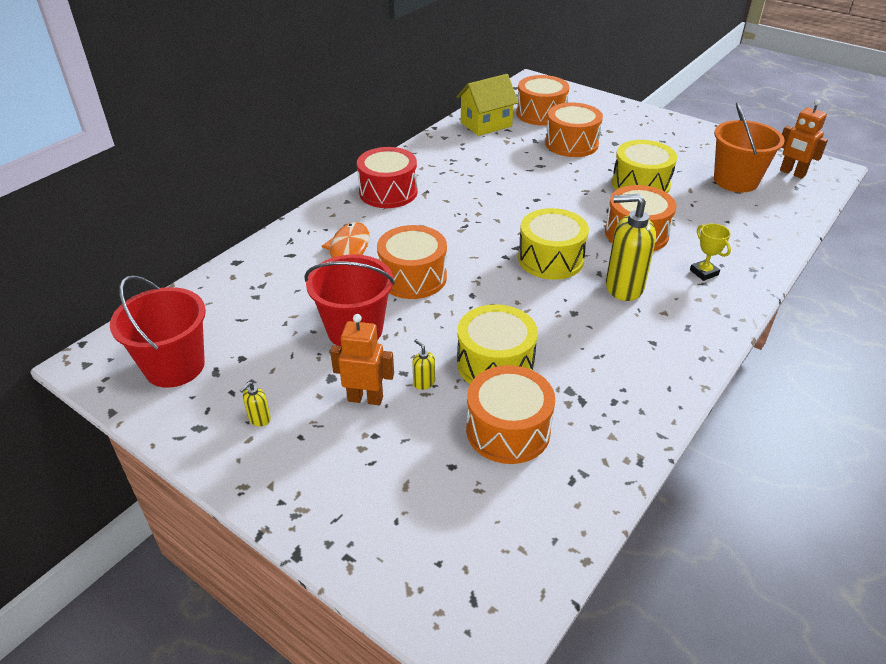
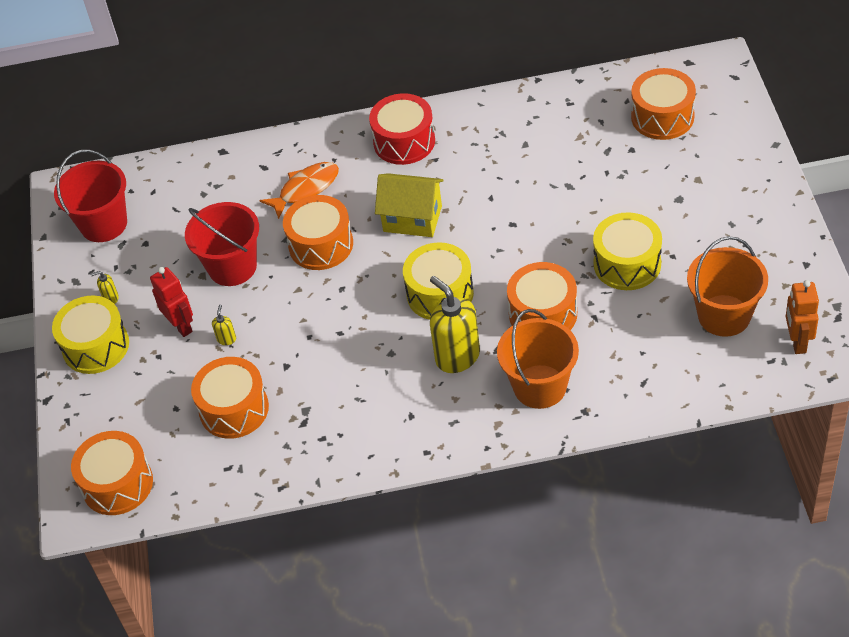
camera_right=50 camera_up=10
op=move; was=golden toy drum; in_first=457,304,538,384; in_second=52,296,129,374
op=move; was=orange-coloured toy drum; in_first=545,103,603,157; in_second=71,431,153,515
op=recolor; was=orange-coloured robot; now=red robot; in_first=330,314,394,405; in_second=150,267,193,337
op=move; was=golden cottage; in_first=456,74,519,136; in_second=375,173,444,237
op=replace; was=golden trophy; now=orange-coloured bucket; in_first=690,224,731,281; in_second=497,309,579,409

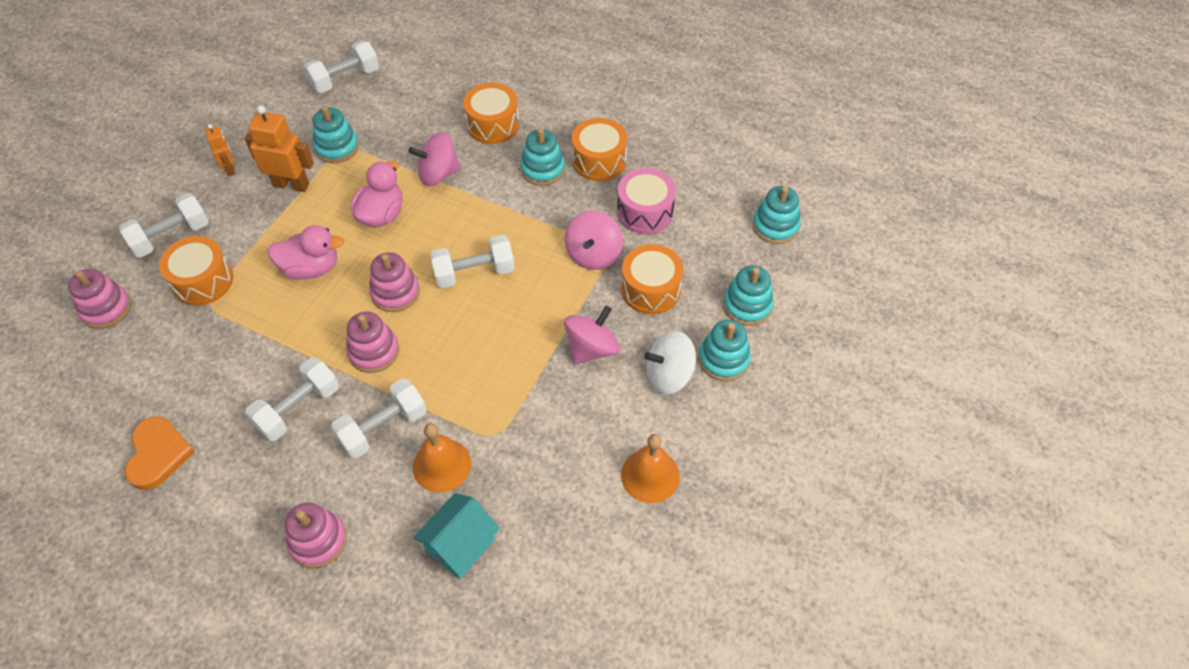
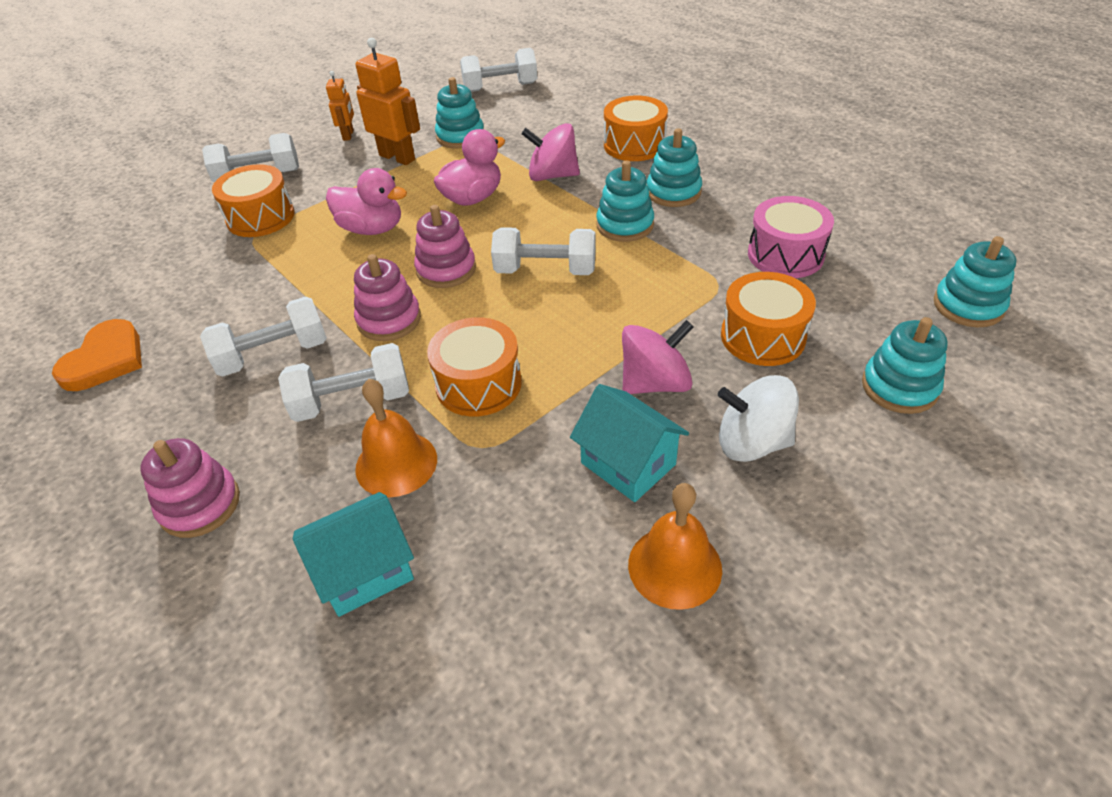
camera_right=25 camera_up=-10
op=move; was=orange-coloured toy drum; in_first=572,118,627,181; in_second=427,317,522,416
op=insert; now=turquoise cottage; in_second=570,384,689,502
op=move; was=turquoise ring stacker; in_first=698,320,751,381; in_second=596,160,654,242
op=delete; was=rose-pink ring stacker; in_first=68,269,131,329
op=delete; was=rose-pink spinning top; in_first=565,211,623,270

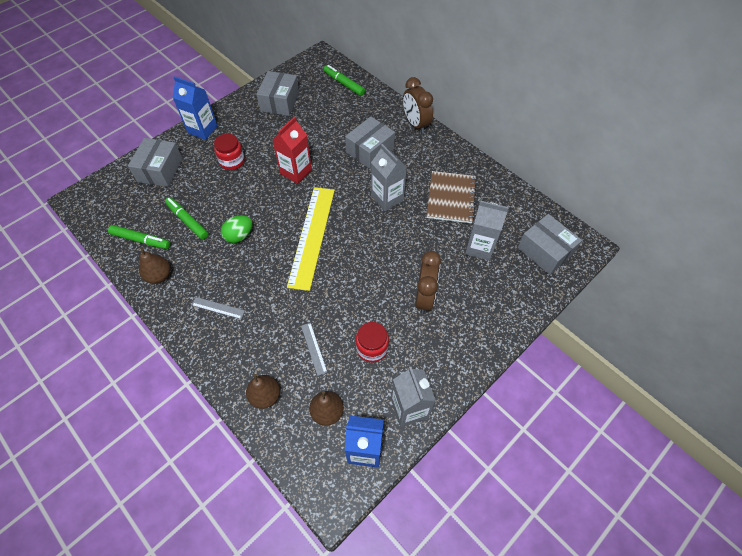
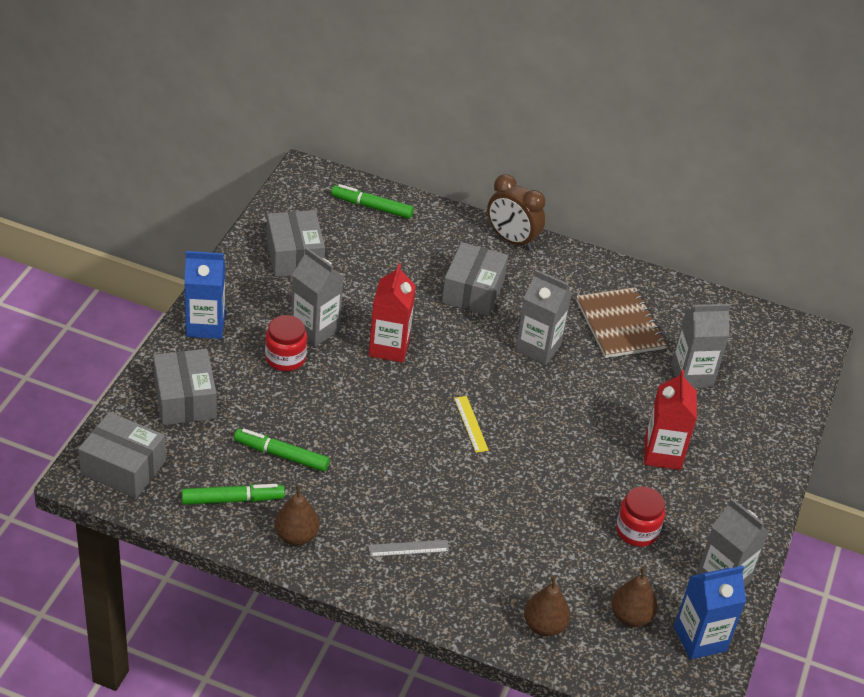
camera_right=-30 camera_up=-15
op=move; was=gray parcel; in_first=518,214,582,275; in_second=78,412,166,498
op=insert; now=gray carton; in_second=291,248,343,347
op=resize; was=golden straightedge; in_first=287,187,335,291; in_second=454,396,489,453; ratio=0.41
op=replace; was=russet alarm clock; now=red carton; in_first=415,251,441,314; in_second=644,370,697,470
op=delete; was=green egg shape; in_first=221,215,253,243
op=delete; was=gray straightedge; in_first=301,323,327,376

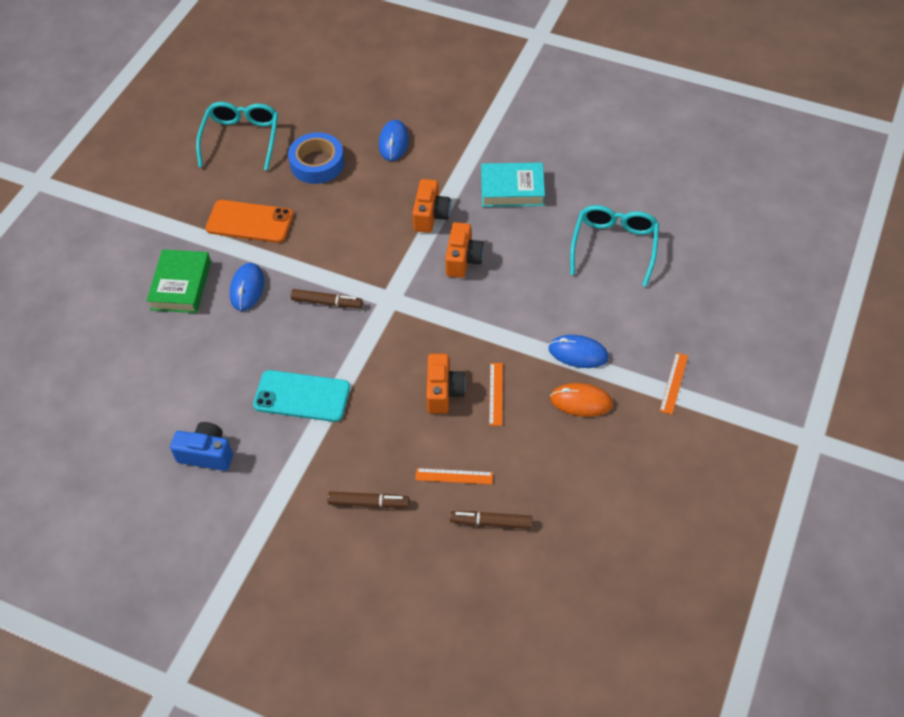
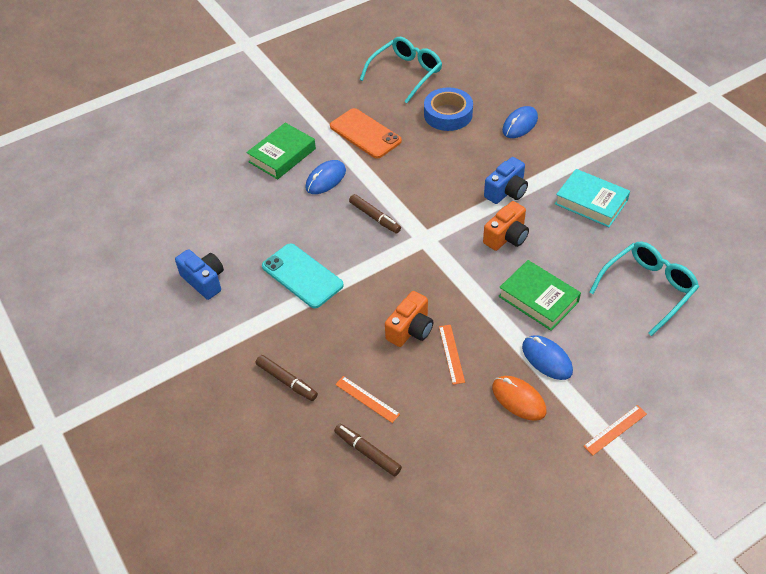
camera_right=35 camera_up=-5
op=rotate; was=orange-coloured straightedge; in_first=489,363,503,426; in_second=439,325,465,385; clockwise=-45
op=recolor; was=orange-coloured compact camera; now=cobalt compact camera; in_first=412,179,451,233; in_second=484,157,528,204
op=insert; now=green hardcover; in_second=498,260,581,331

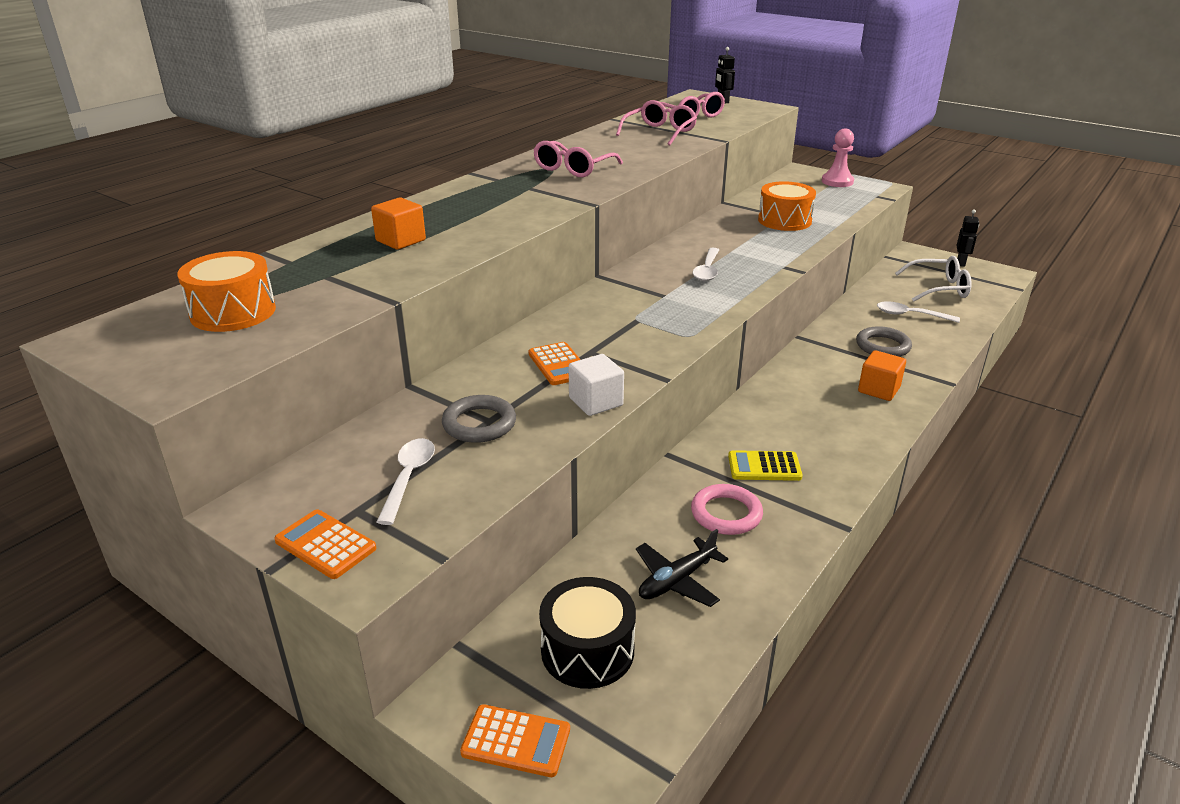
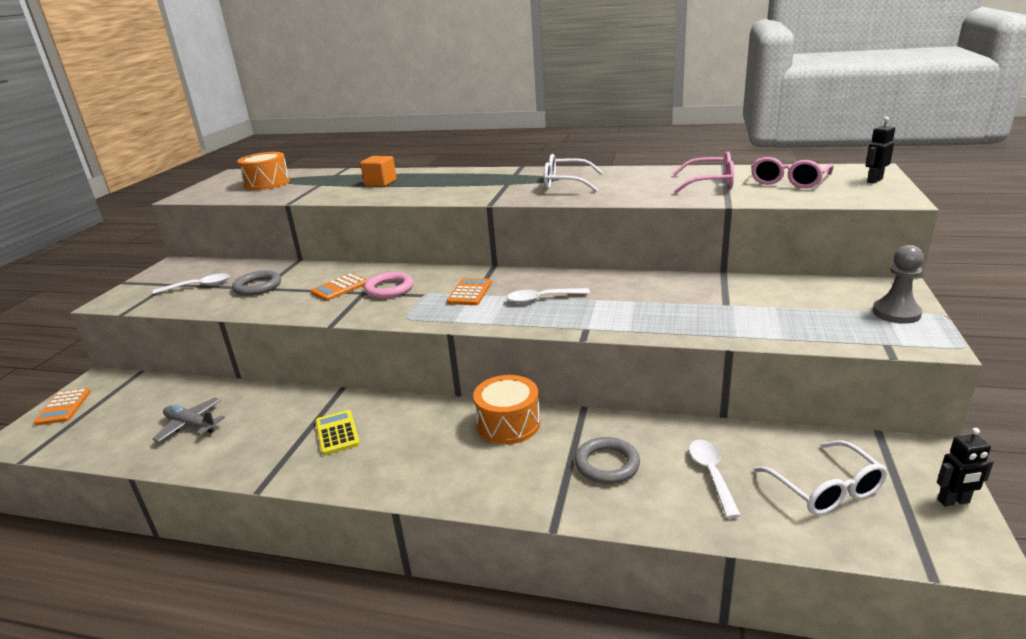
camera_right=70 camera_up=-5
op=recolor; was=ebony toy plane; now=gray toy plane; in_first=636,529,728,607; in_second=153,397,225,442
op=move; was=rose-pink ring; in_first=691,484,763,535; in_second=364,272,413,298
op=move; was=orange-coloured calculator; in_first=274,509,376,579; in_second=447,278,492,305
op=move; was=orange-coloured toy drum; in_first=758,181,816,231; in_second=473,375,540,444
op=recolor; was=rose-pink eyeglasses; now=white eyeglasses; in_first=533,141,623,177; in_second=544,154,603,192
op=recolor; was=rose-pink chess pawn; now=gray chess pawn; in_first=822,129,854,187; in_second=873,245,924,324
op=delete; was=ebony toy drum; in_first=539,577,636,689
op=delete; was=white solid cube; in_first=568,354,624,416
op=delete; was=orange-coloured solid cube; in_first=858,350,906,401

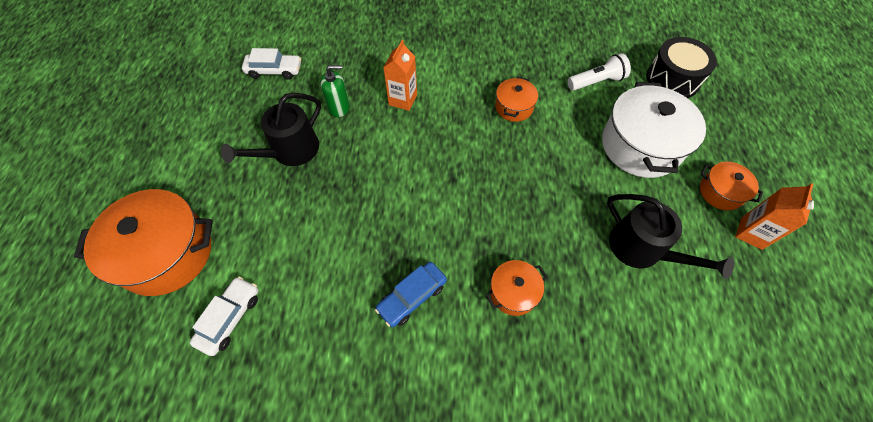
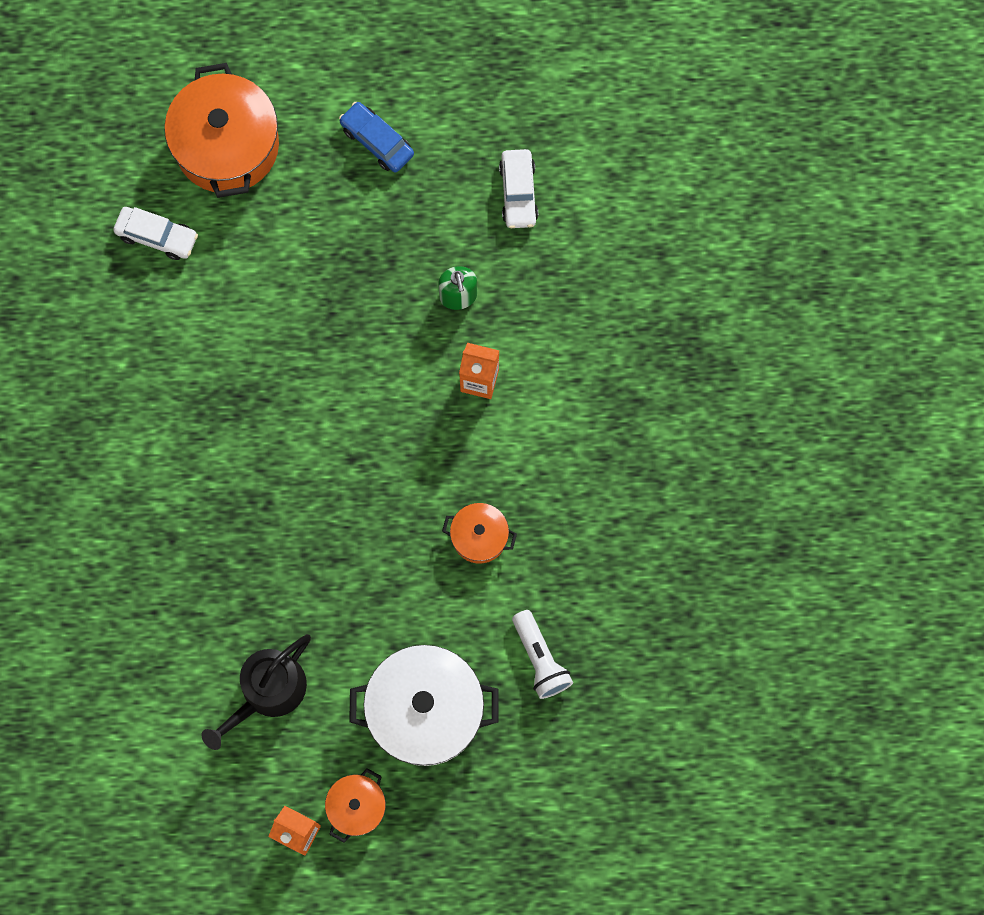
camera_right=85 camera_up=15
op=move; was=cobalt toy car; in_first=375,262,447,327; in_second=339,102,414,172
op=delete; was=ebony sprinkling can; in_first=221,93,321,166
op=delete; was=orange-coloured pot; in_first=486,260,548,316
op=delete; was=ebony toy drum; in_first=646,37,717,98

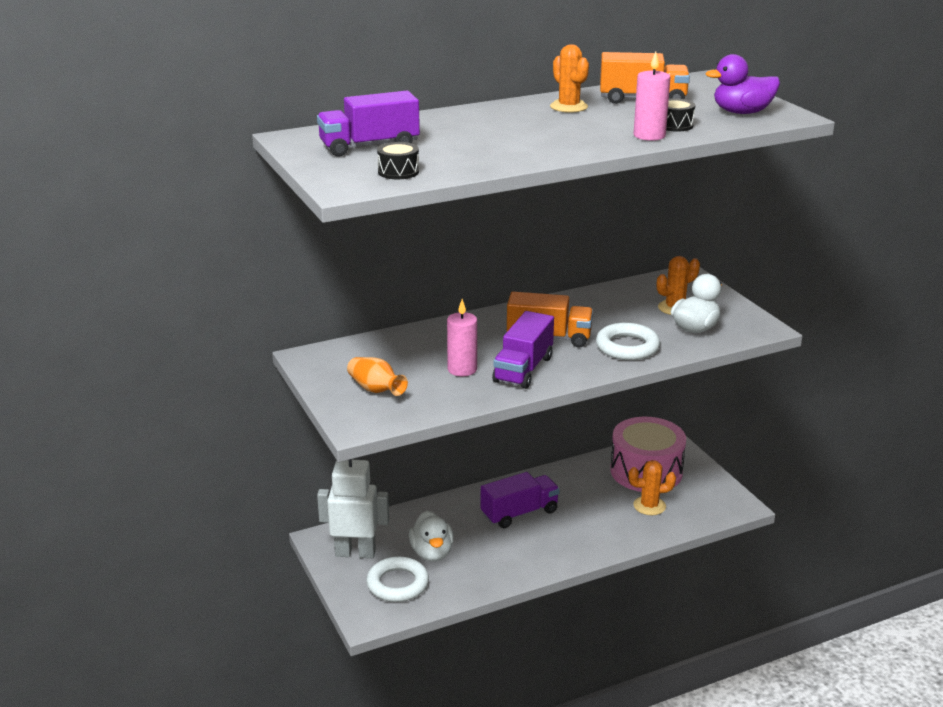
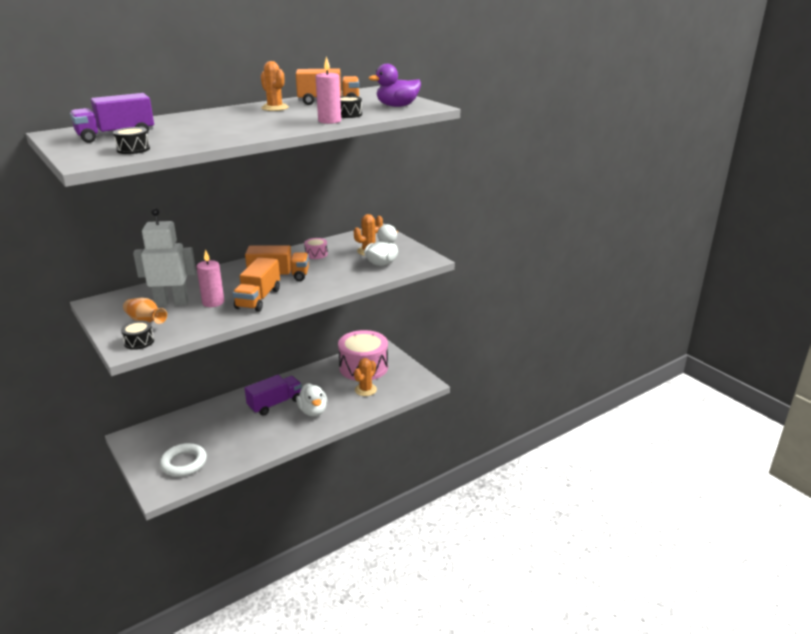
camera_right=-10 camera_up=0
op=insert; now=ebony toy drum; in_second=121,320,154,350
op=move; was=white robot; in_first=317,459,389,558; in_second=133,208,196,306
op=recolor; was=violet lorry; now=orange-coloured lorry; in_first=492,311,554,389; in_second=233,257,280,312
op=move; was=white rubber duck; in_first=409,510,454,561; in_second=296,383,327,416
op=insert; now=rose-pink toy drum; in_second=304,238,328,259
op=rotate; was=orange-coloured cactus; in_first=628,460,676,515; in_second=354,358,377,396; clockwise=-45
op=delete; was=white ring; in_first=596,323,660,360

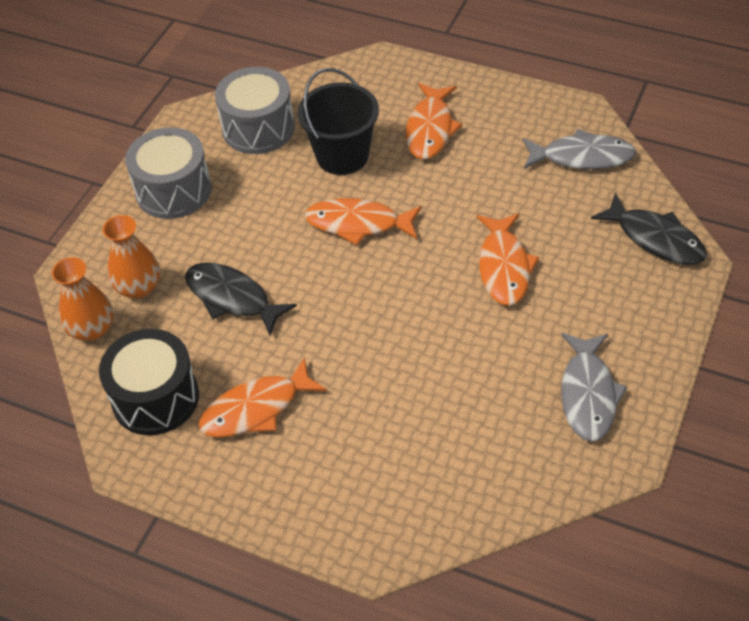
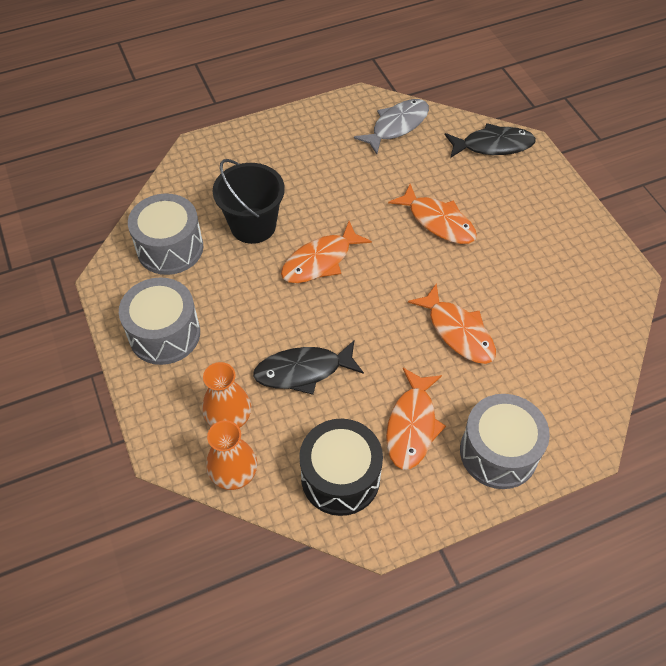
camera_right=-50 camera_up=5
op=move; was=orange-coloured fish; in_first=405,83,462,159; in_second=408,283,496,364
op=insert; now=gray toy drum; in_second=460,394,550,489
op=delete; was=gray fish; in_first=561,333,627,442

